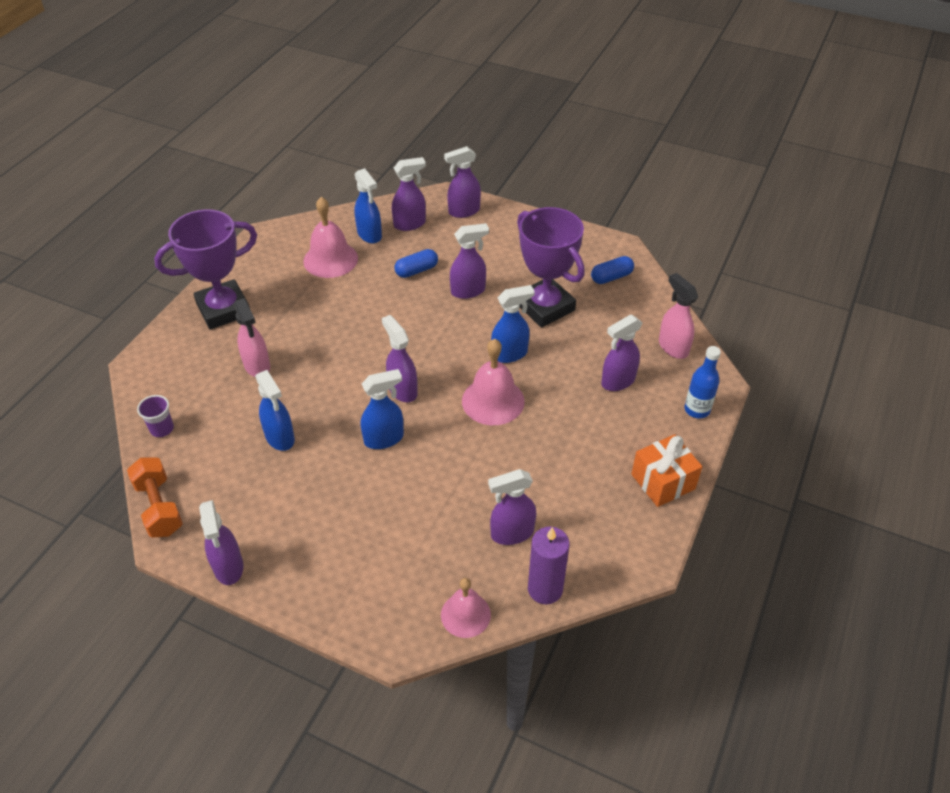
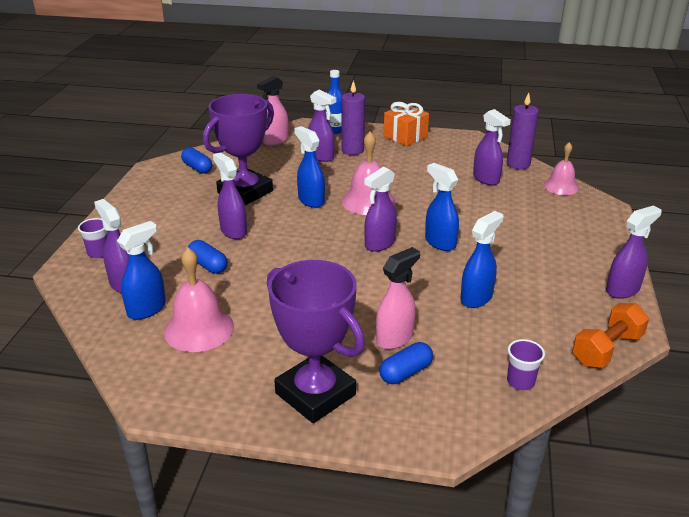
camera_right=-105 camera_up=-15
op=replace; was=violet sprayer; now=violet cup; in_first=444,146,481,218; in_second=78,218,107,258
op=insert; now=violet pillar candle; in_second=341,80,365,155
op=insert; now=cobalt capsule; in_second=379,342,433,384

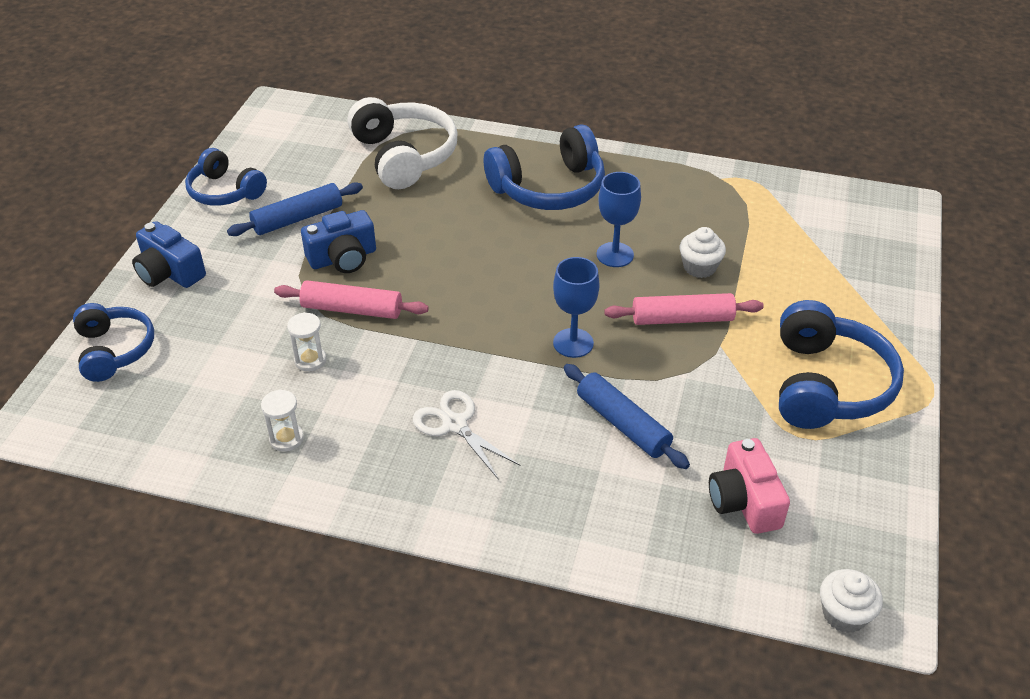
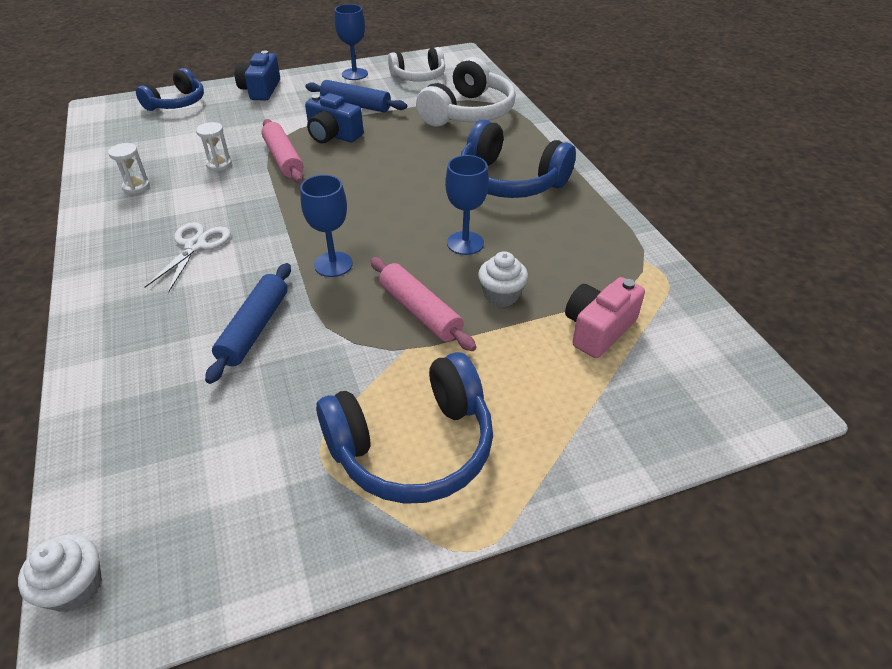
camera_right=55 camera_up=0
op=replace; was=cobalt over-ear headphones; now=cobalt goblet; in_first=185,148,267,206; in_second=335,4,368,80
op=insert; now=white over-ear headphones; in_second=388,47,445,82
op=move; was=rose-pink compact camera; in_first=709,438,790,534; in_second=565,277,645,358

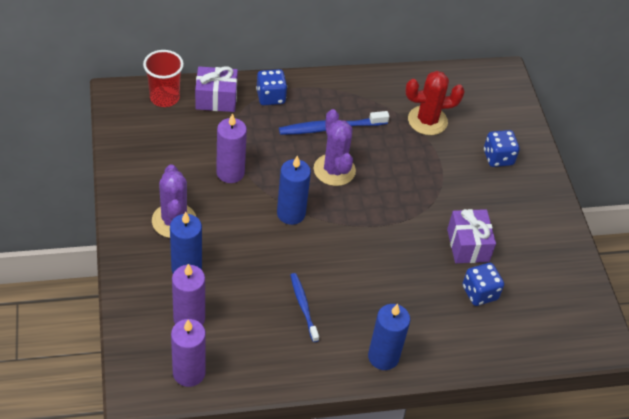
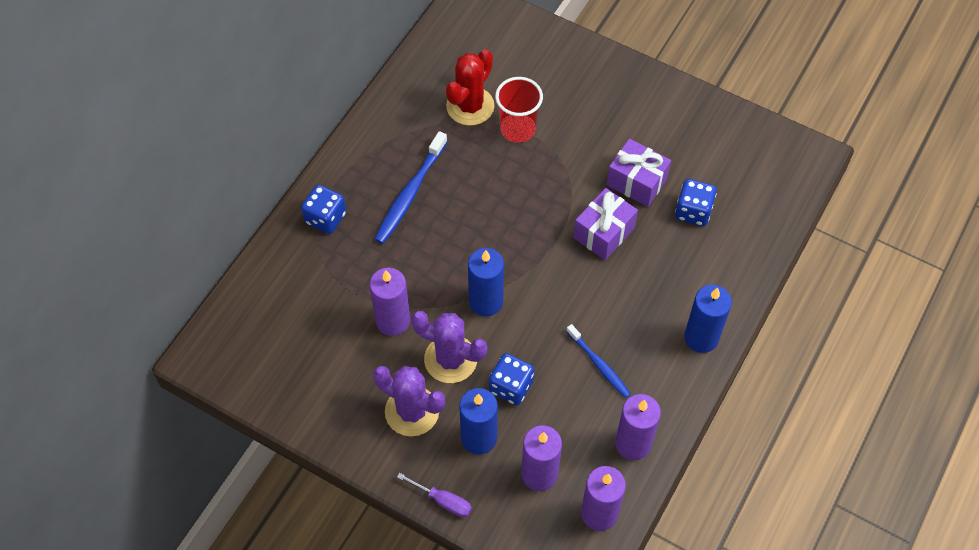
camera_right=-45 camera_up=10
op=insert; now=violet flat screwdriver; in_second=397,473,472,517
op=move; was=violet cactus; in_first=314,109,356,186; in_second=411,311,487,383
op=move; was=cobalt game die; in_first=484,130,520,167; in_second=489,353,534,405
op=move; was=red cup; in_first=143,50,184,107; in_second=495,77,543,143
op=rotate; was=cobalt tooth brush; in_first=290,273,319,342; in_second=566,324,631,398; clockwise=-150
op=move; was=violet gift; in_first=195,66,238,112; in_second=573,188,638,260
op=insert; now=violet pillar candle; in_second=615,394,661,460

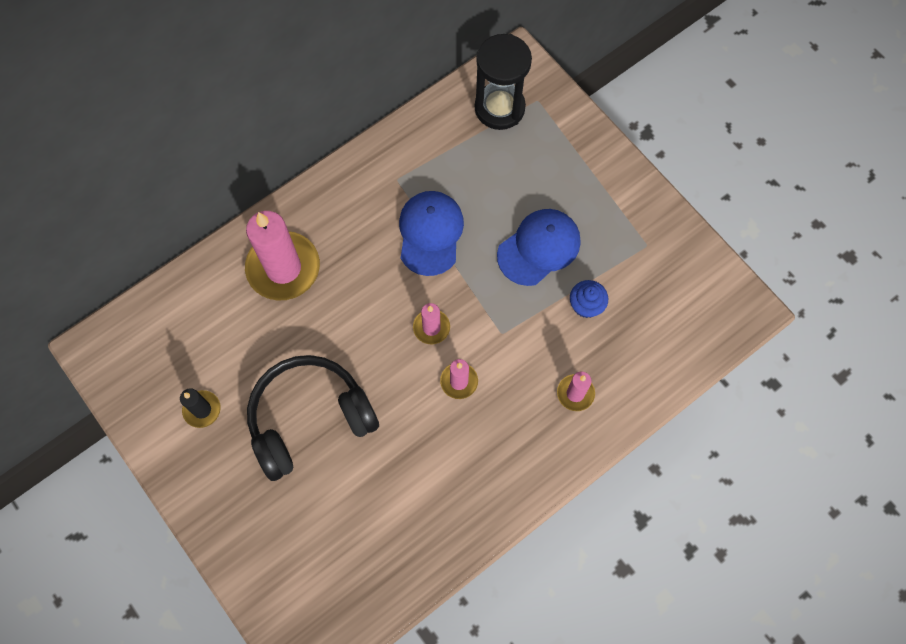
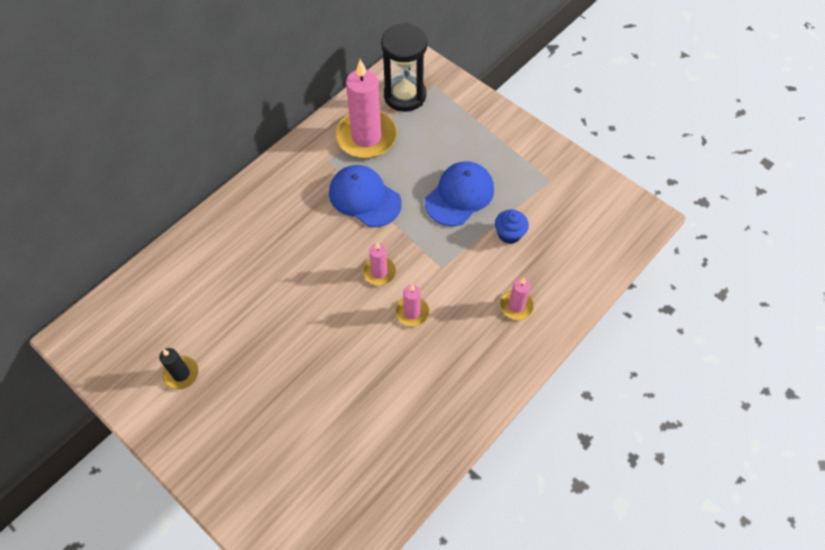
camera_right=-10 camera_up=-10
op=rotate; was=cobalt cap; in_first=399,191,464,276; in_second=329,165,402,227; clockwise=-45
op=move; was=rose-pink pillar candle; in_first=245,211,320,301; in_second=336,59,397,158
op=delete; was=ebony over-ear headphones; in_first=247,355,379,481

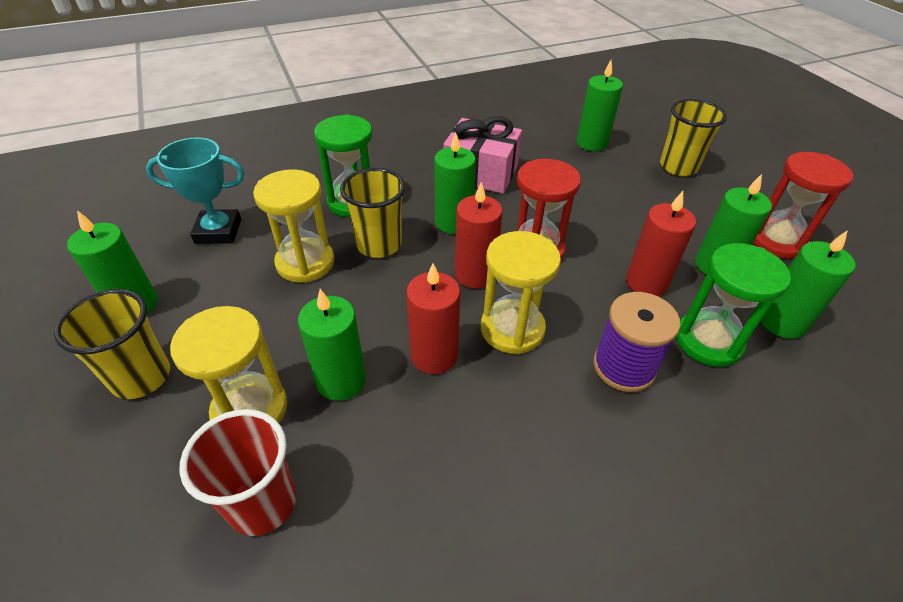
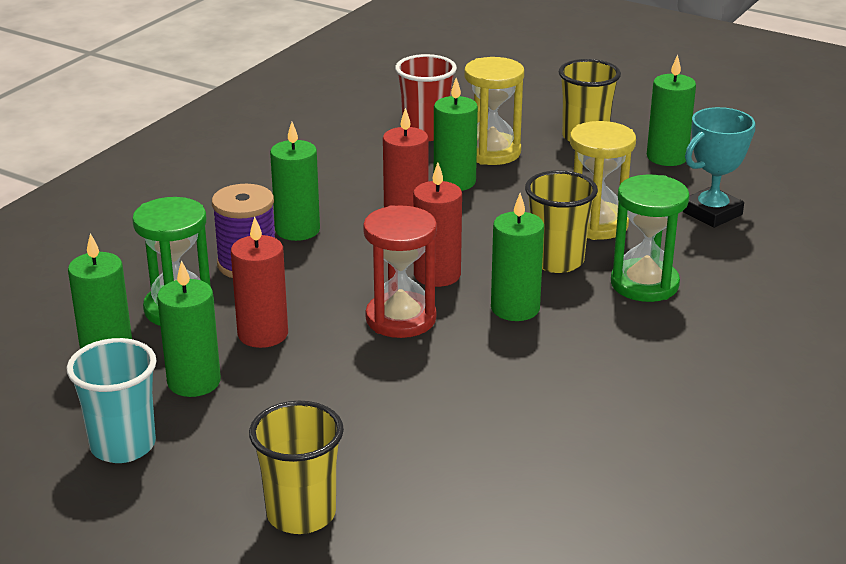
camera_right=145 camera_up=-15
op=replace; was=red hourglass; now=turquoise cup; in_first=753,152,853,259; in_second=67,338,157,463
op=move; was=green pillar candle; in_first=576,60,623,151; in_second=270,122,320,241
op=delete; was=rose-pink gift; in_first=443,116,522,193
op=delete; was=golden hourglass; in_first=481,231,561,354

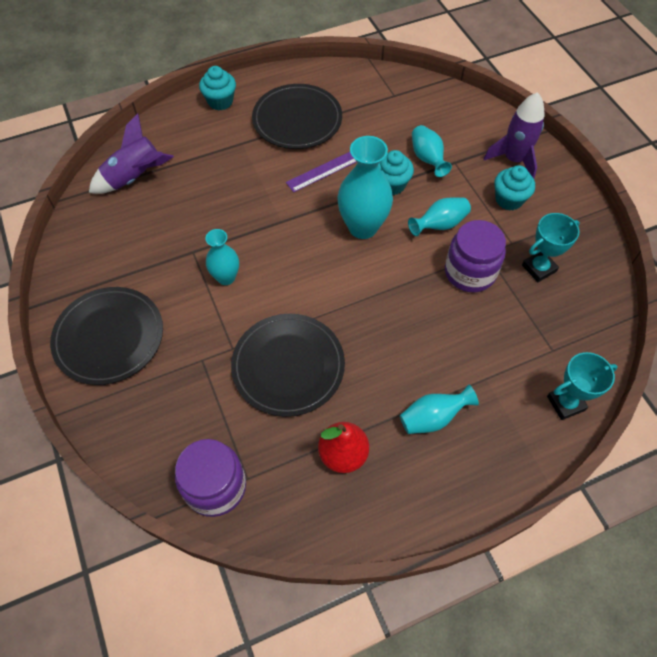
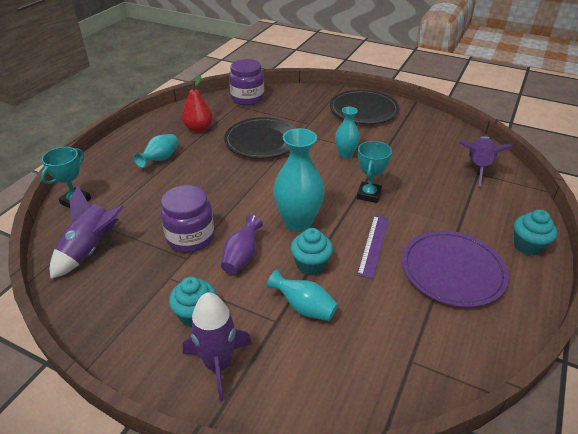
camera_right=140 camera_up=-20
op=insert; now=violet toy rocket; in_second=50,186,124,279
op=recolor; was=turquoise flower vase; now=violet flower vase; in_first=408,198,471,236; in_second=221,215,263,274
op=move; was=turquoise trophy; in_first=522,213,580,282; in_second=357,141,392,203
op=recolor; was=ebony dinner plate; now=violet dinner plate; in_first=252,84,342,149; in_second=402,231,509,307

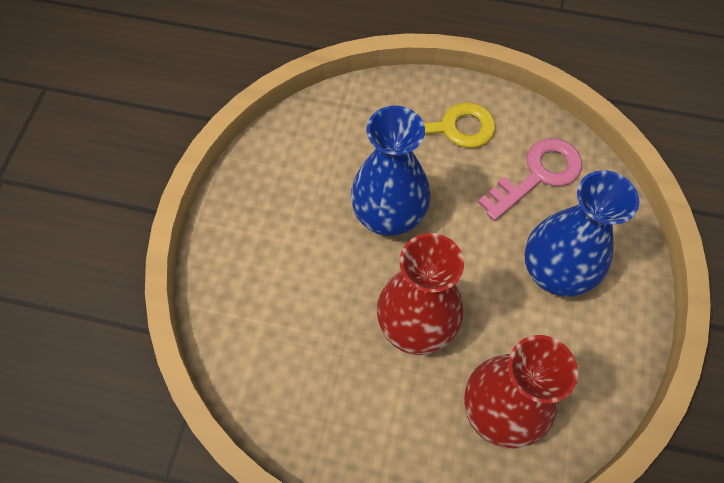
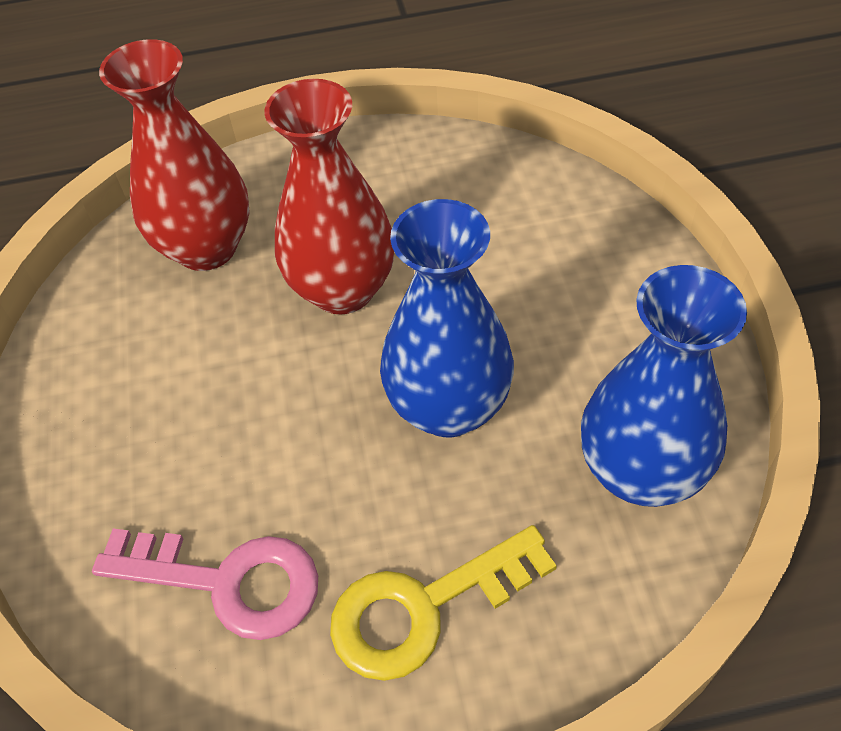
camera_right=160 camera_up=-10
op=rotate; was=rose-pink latchkey; in_first=478,138,582,221; in_second=92,529,318,640; clockwise=-105
op=move; was=cobalt flower vase; in_first=524,170,639,297; in_second=581,265,747,507

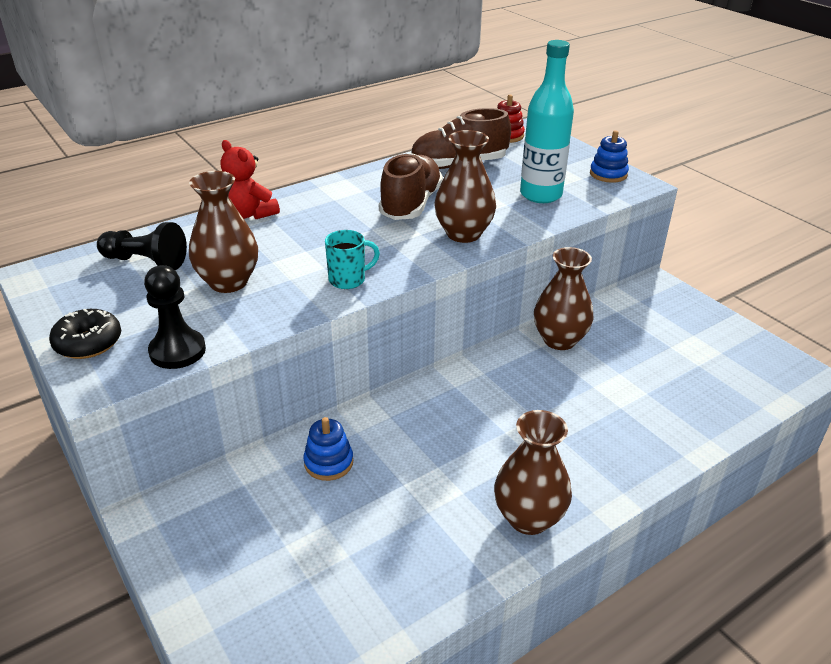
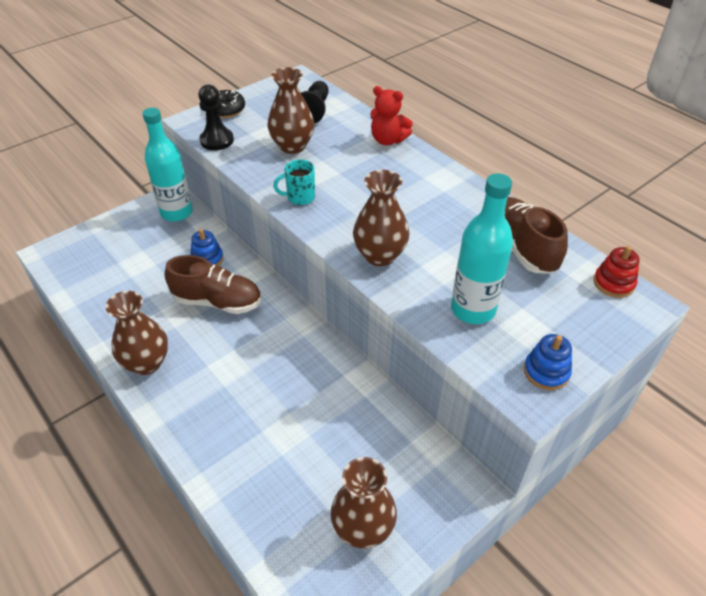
camera_right=85 camera_up=10
op=insert; now=turquoise drink bottle; in_second=142,108,193,222
op=move; was=russet lace-up shoe; in_first=379,153,443,220; in_second=165,255,261,314
op=rotate; was=turquoise tea mug; in_first=325,230,380,289; in_second=273,159,315,205; clockwise=105
op=move; was=russet flower vase; in_first=534,247,594,350; in_second=331,457,397,548
op=rotate; was=red teddy bear; in_first=221,140,280,219; in_second=370,86,413,145; clockwise=-105

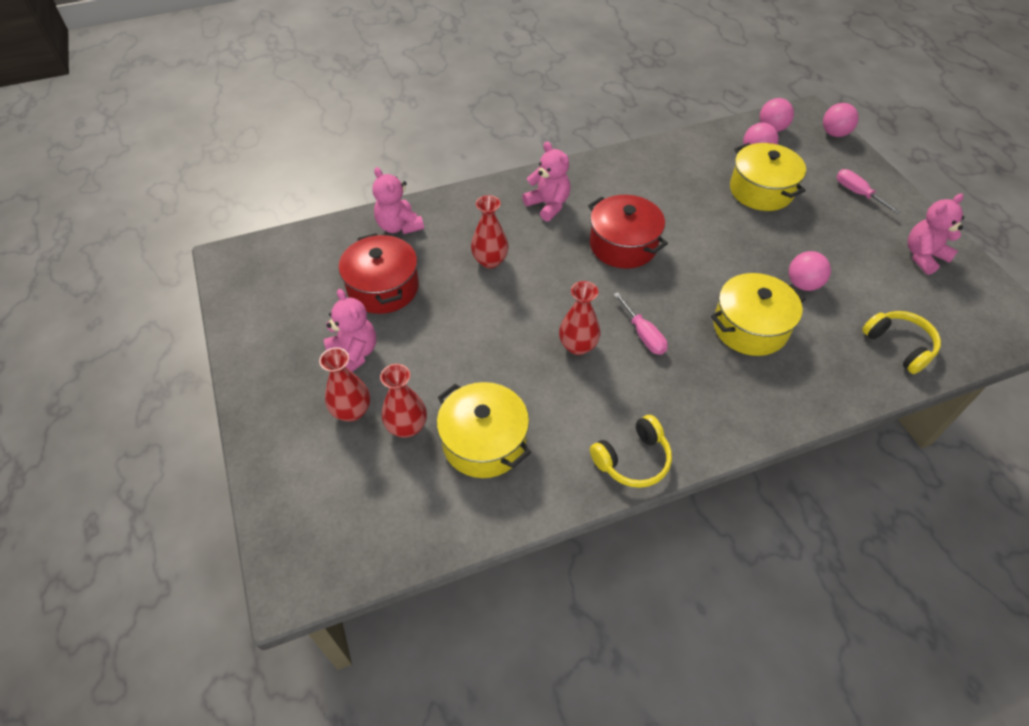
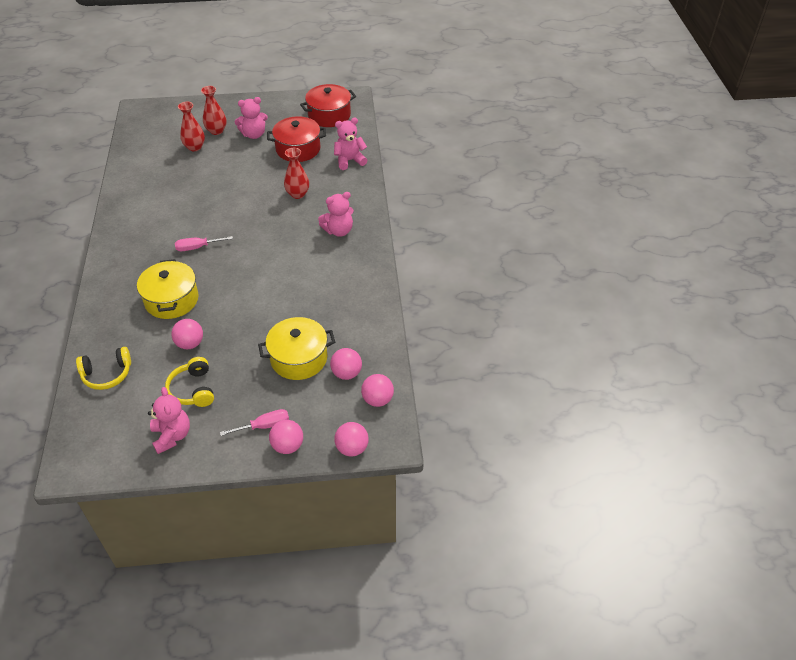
camera_right=105 camera_up=-5
op=move; was=golden over-ear headphones; in_first=590,415,672,488; in_second=165,357,214,407
op=insert; now=rose-pink play ball; in_second=269,420,303,454
op=move; was=red pot; in_first=588,195,668,269; in_second=300,84,356,127
op=delete; was=golden pot; in_first=437,382,531,478
op=delete; was=red flower vase; in_first=559,281,600,355

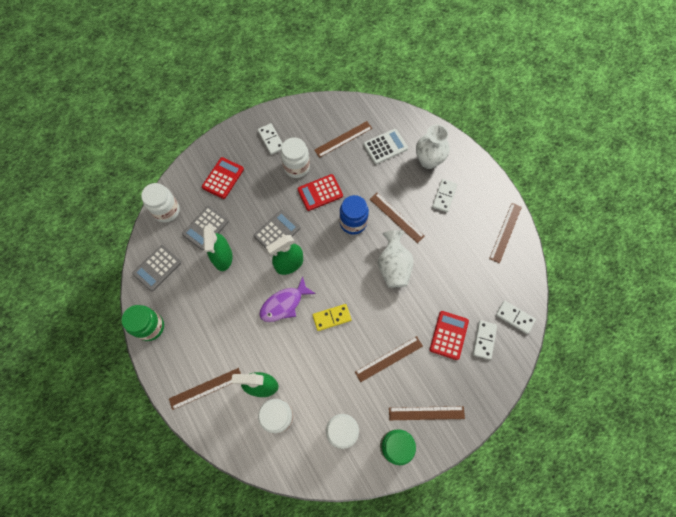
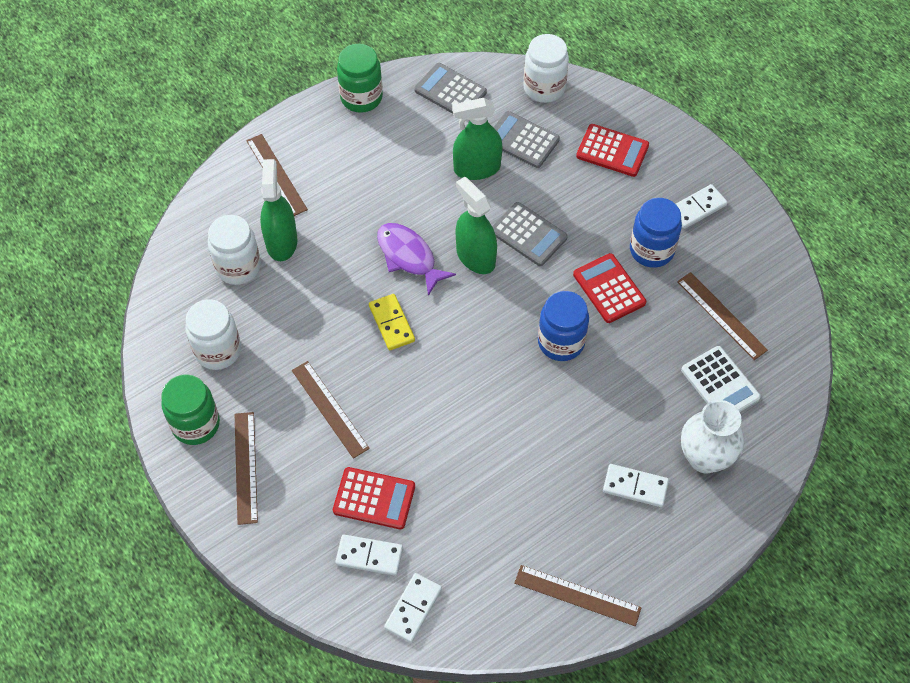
camera_right=85 camera_up=-10
op=recolor; was=white jam jar; now=cobalt jam jar; in_first=281,137,310,178; in_second=630,198,682,268
op=delete; was=russet straightedge; in_first=370,193,424,243
op=delete; was=white flower vase; in_first=378,230,414,288

